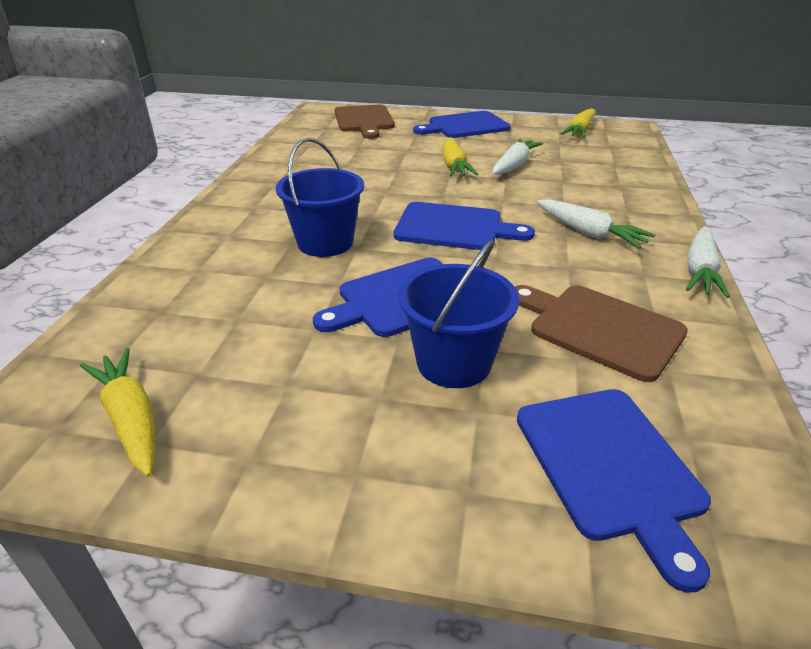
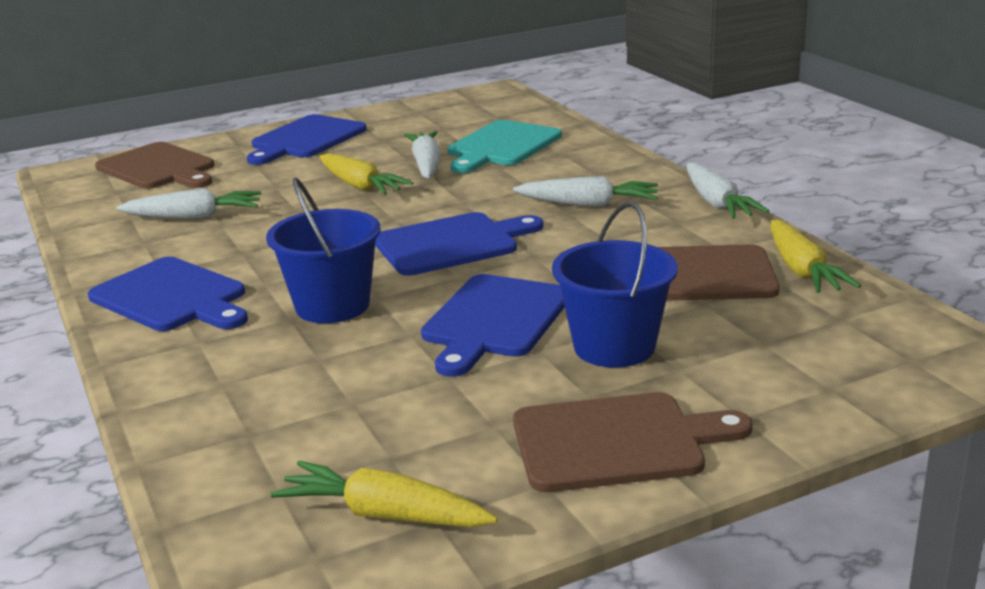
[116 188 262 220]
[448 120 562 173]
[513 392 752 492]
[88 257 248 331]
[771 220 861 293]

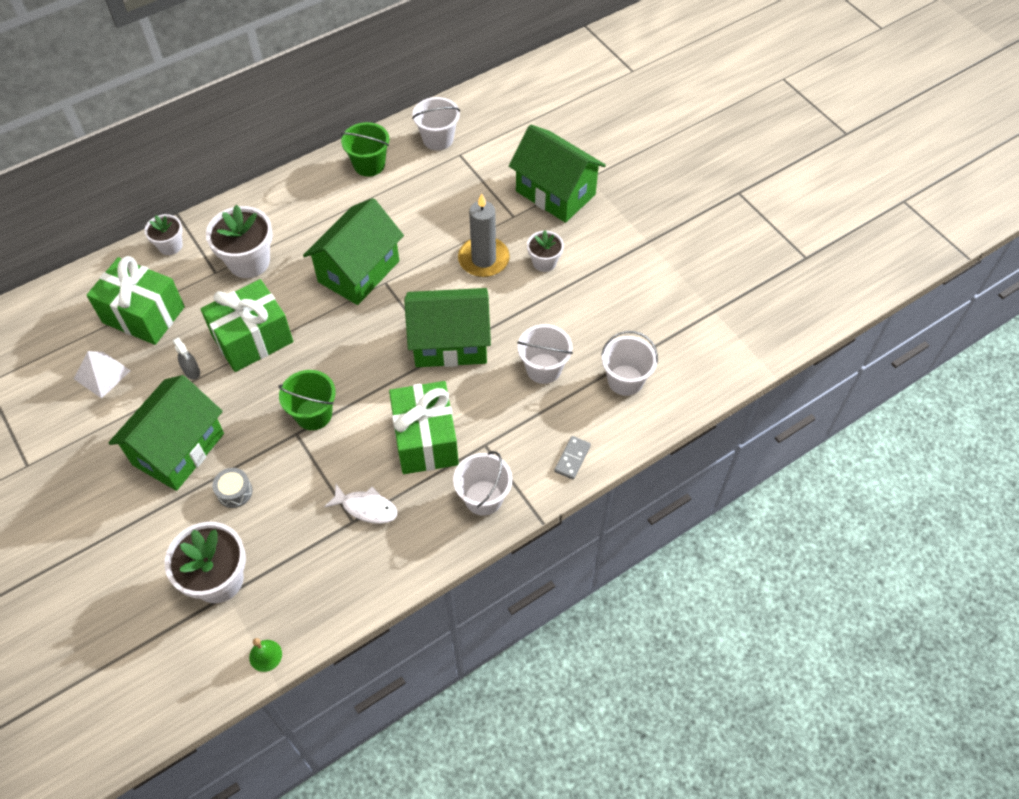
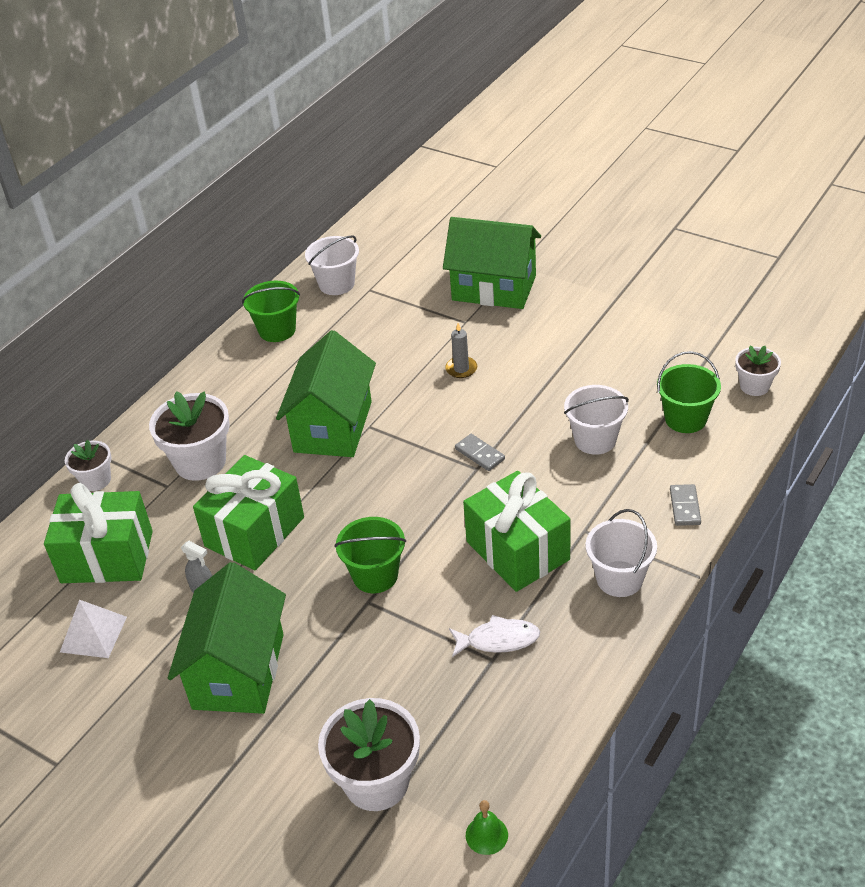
[213 468 252 508] (first image)
[735 346 781 396]
[455 434 505 471]
[657 351 721 433]
[445 323 477 378]

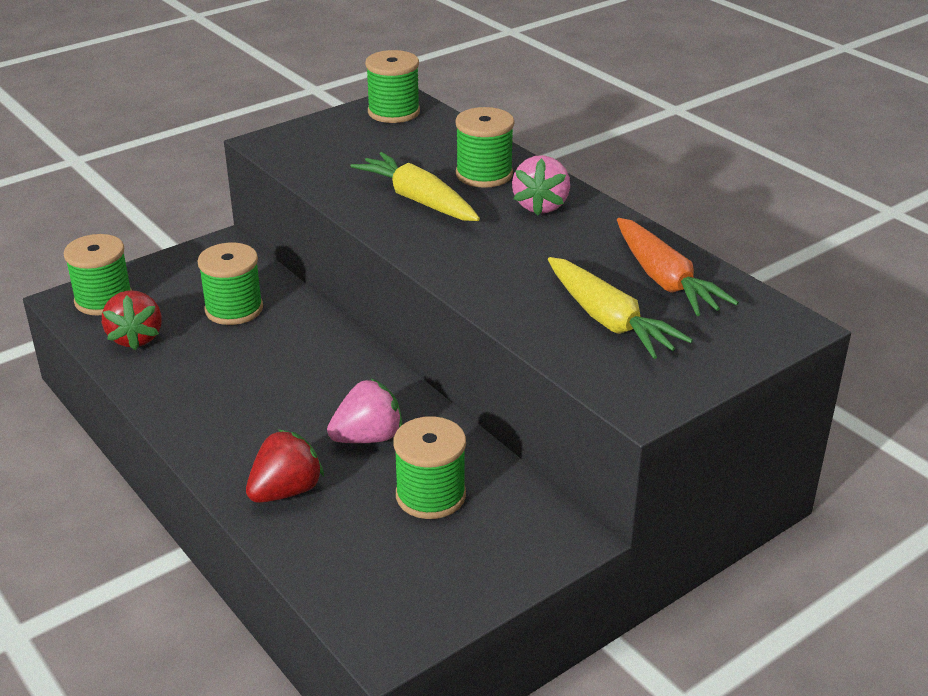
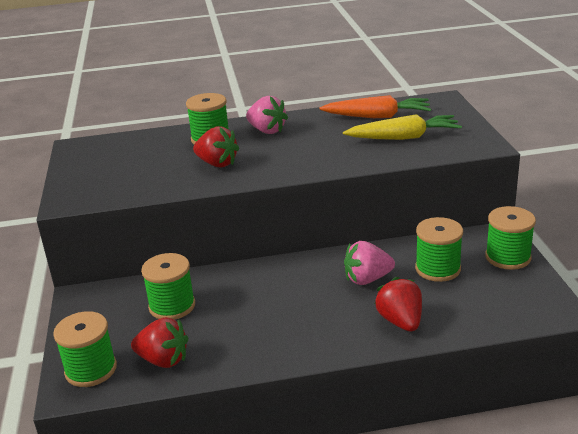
[485 206 536 270]
[193 126 239 167]
[344 241 395 285]

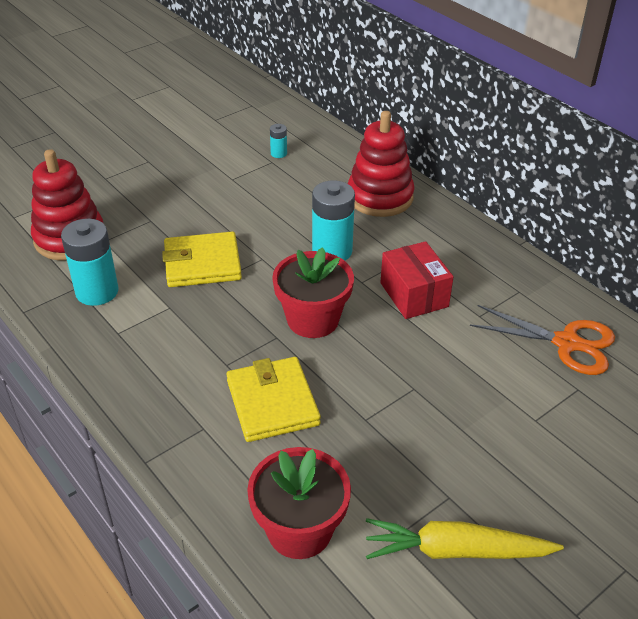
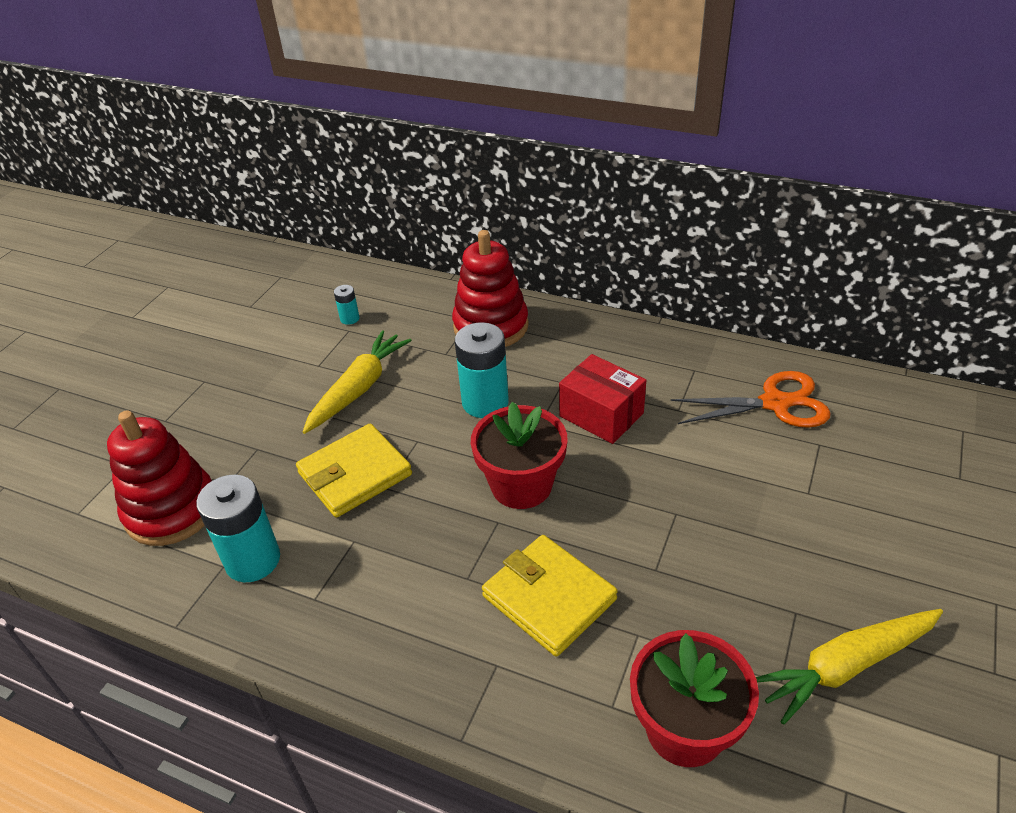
[303 330 412 434]

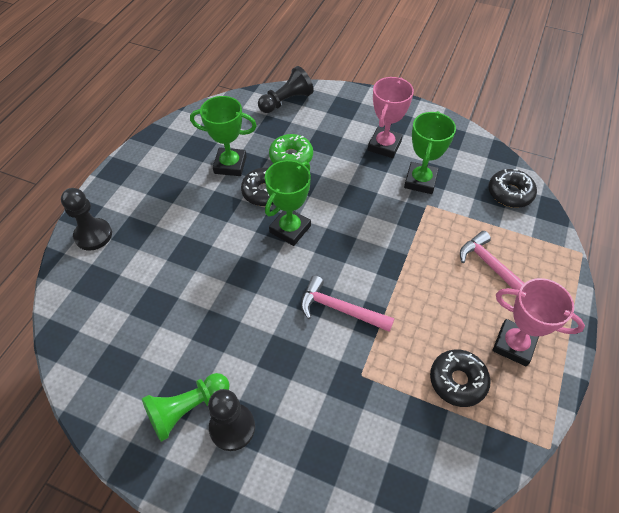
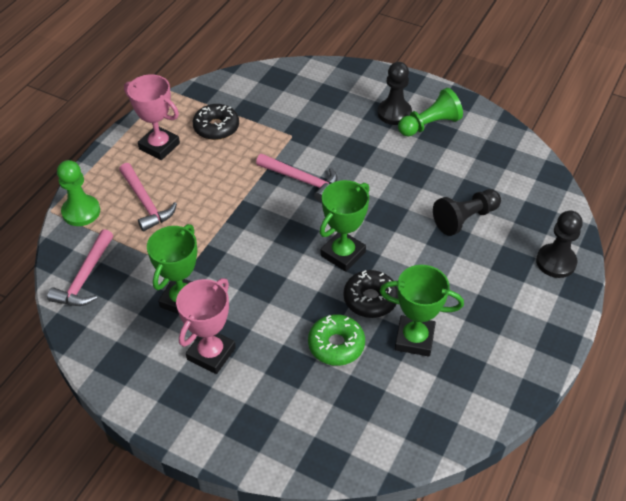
[57 160 100 226]
[433 189 501 236]
[47 229 113 306]

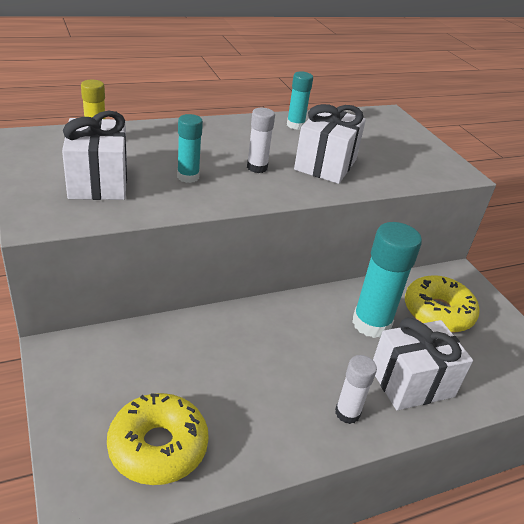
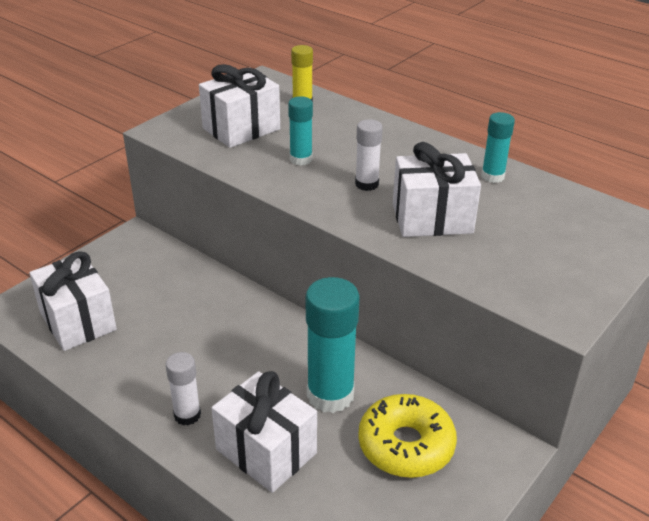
[29 251 117 351]

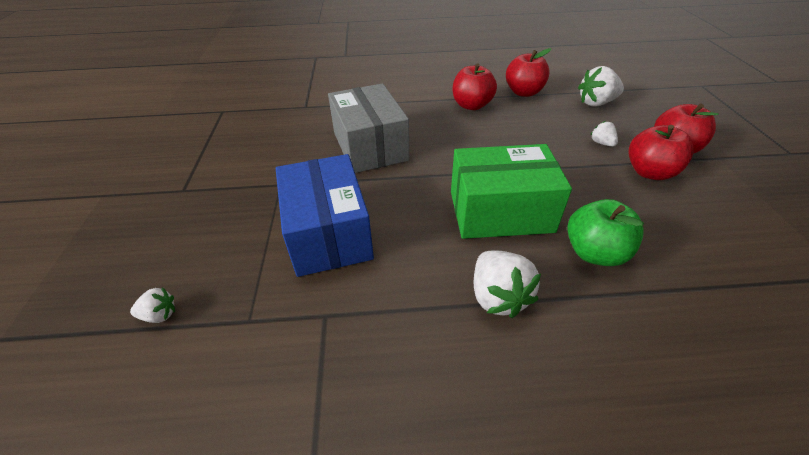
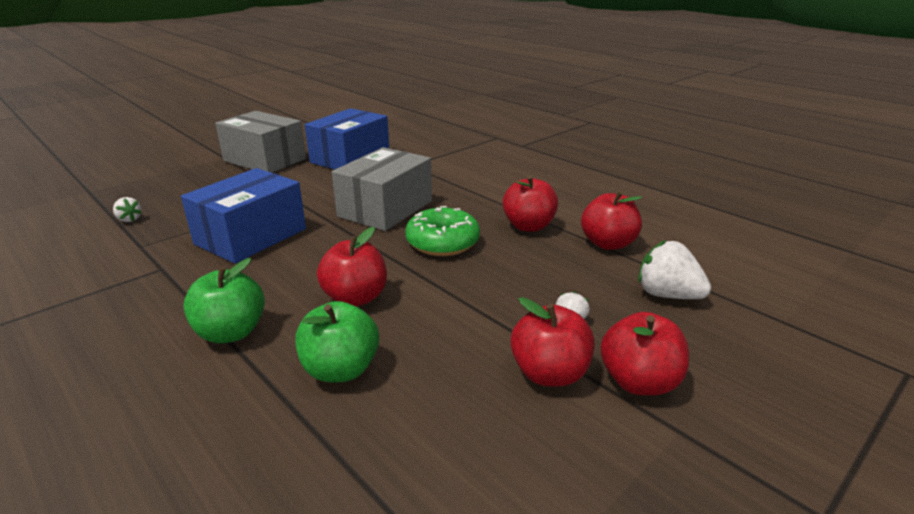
[215 111 306 173]
[305 108 389 169]
[405 206 480 256]
[317 227 387 307]
[183 258 265 343]

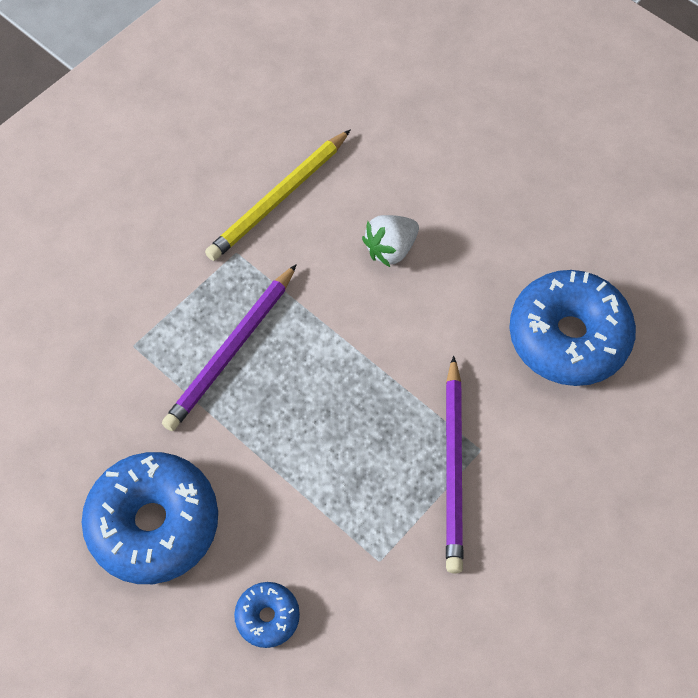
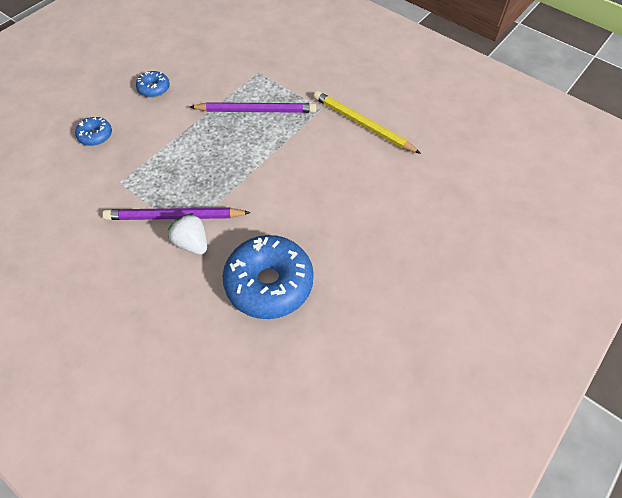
[168 213 207 255]
[190 102 316 113]
[136 71 170 97]

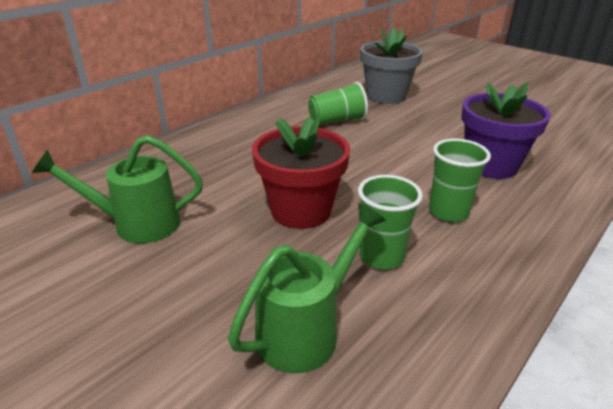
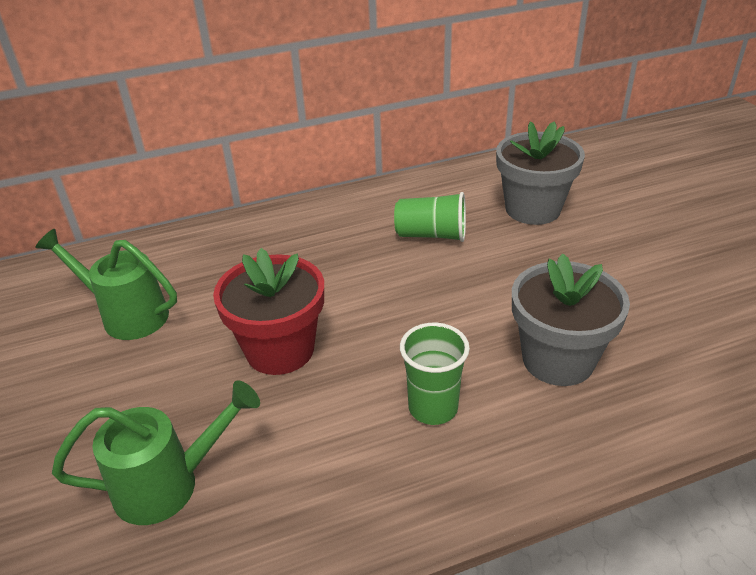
[358 175 423 270] (first image)
[512 254 630 386]

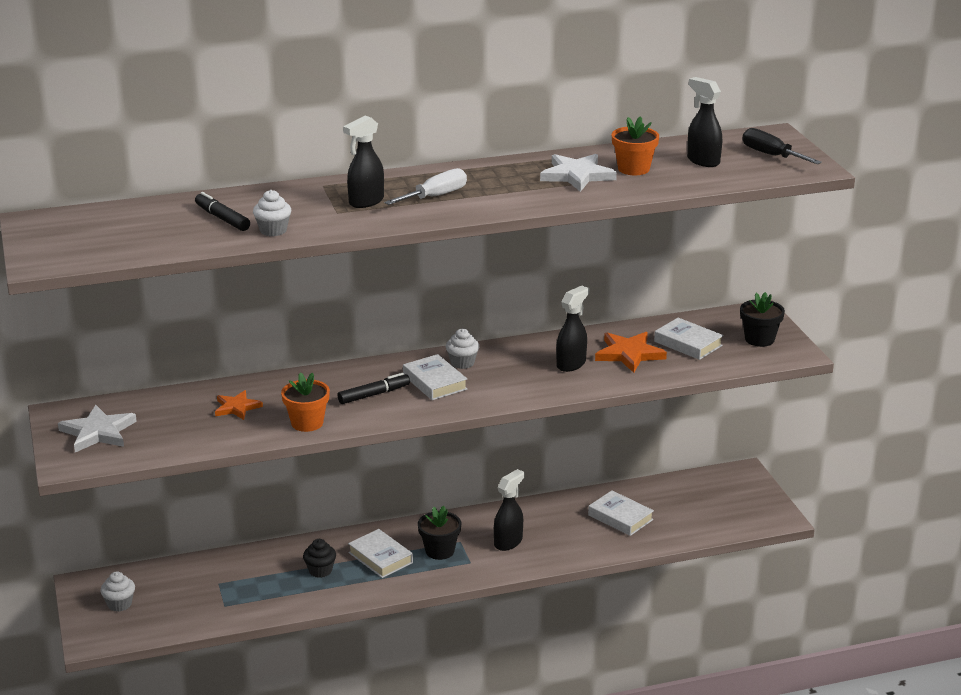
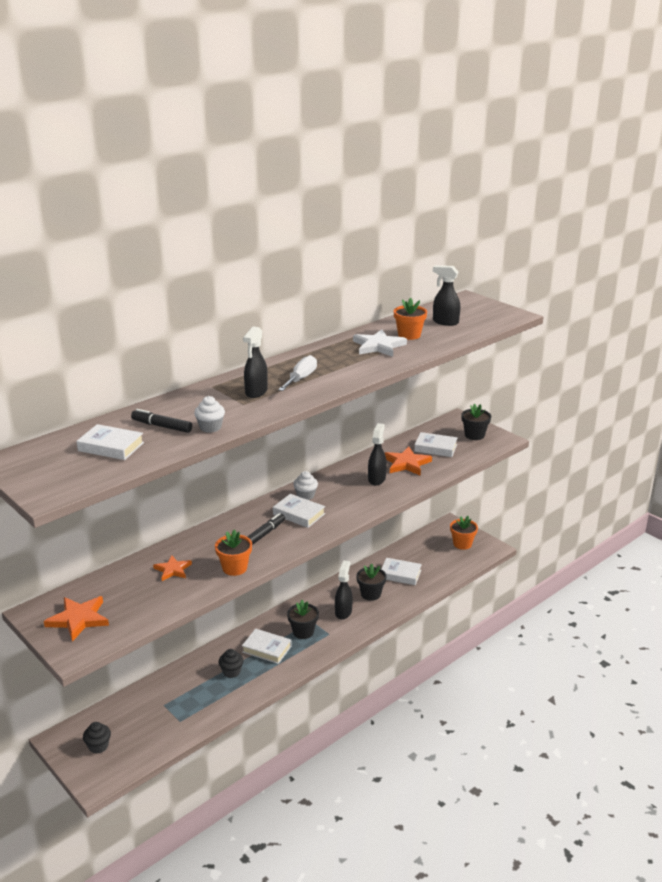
[742 128 822 164] (first image)
[77 424 144 460]
[356 563 386 601]
[450 516 478 550]
[44 596 109 642]
[83 722 111 754]

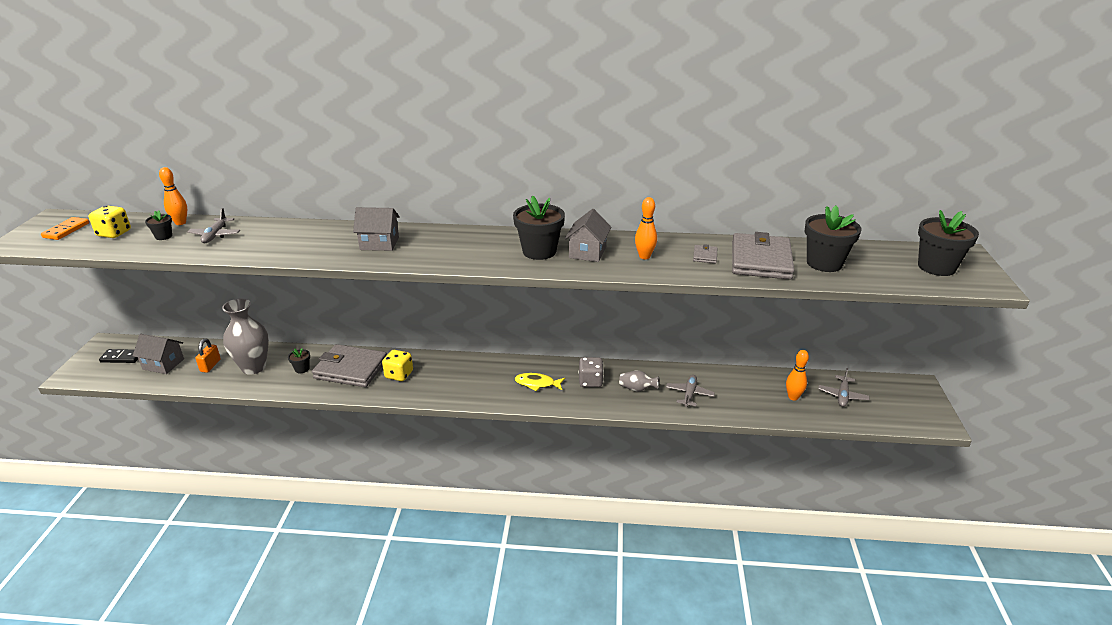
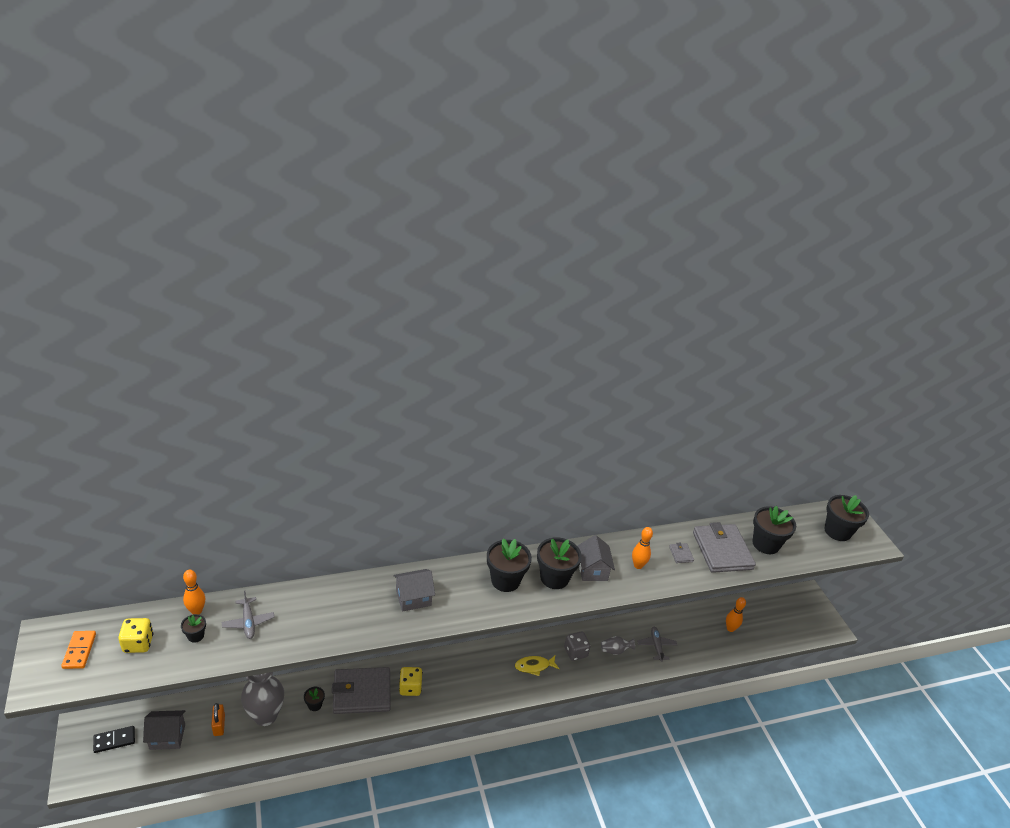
[818 368 869 407] (first image)
[487 539 532 592]

